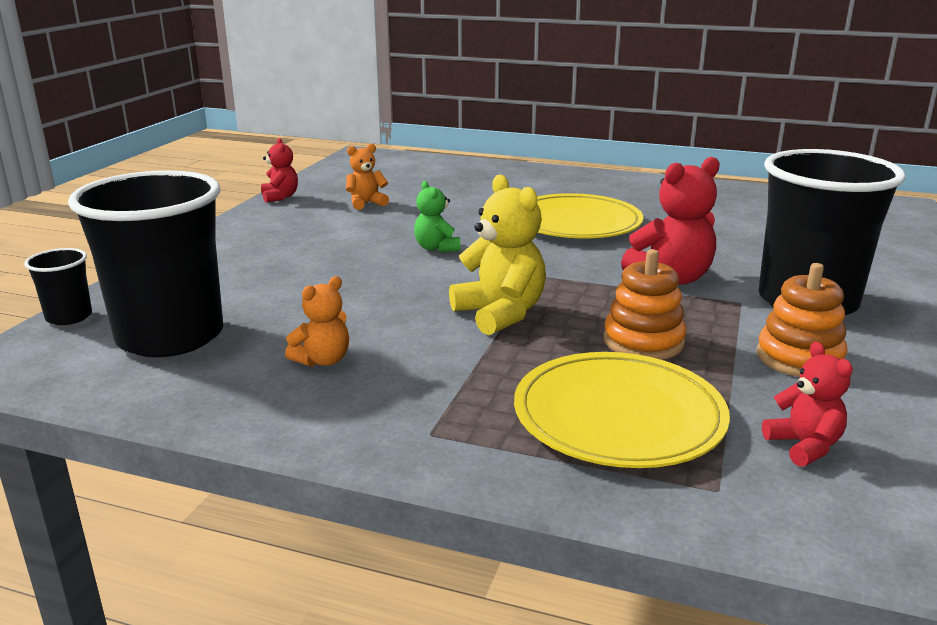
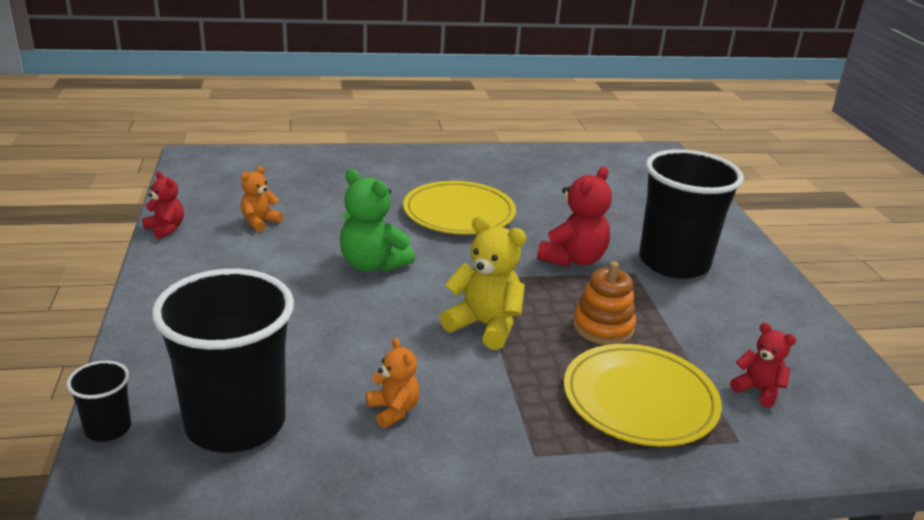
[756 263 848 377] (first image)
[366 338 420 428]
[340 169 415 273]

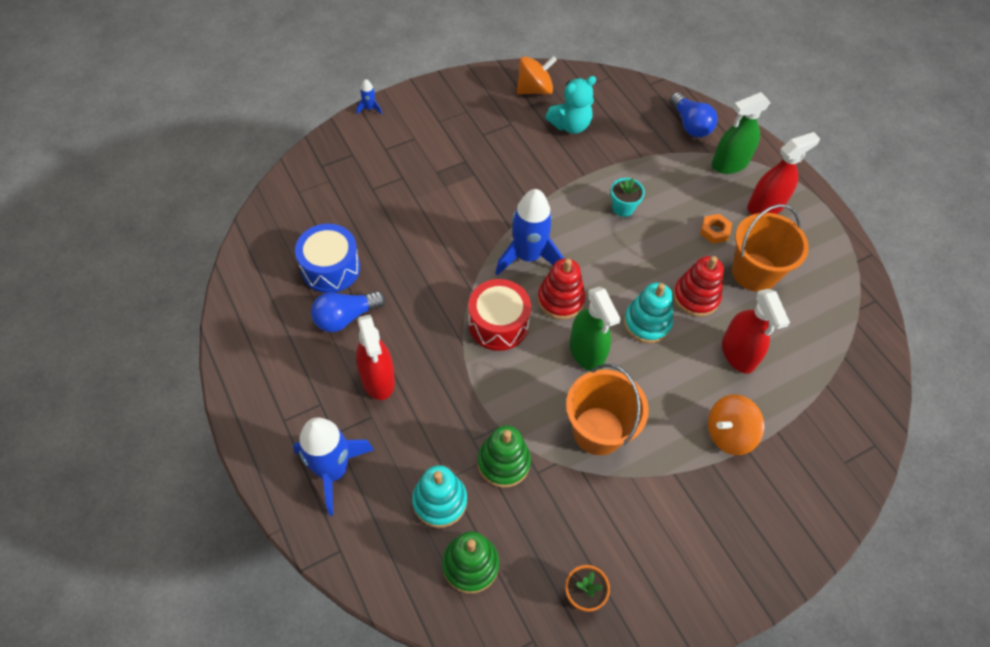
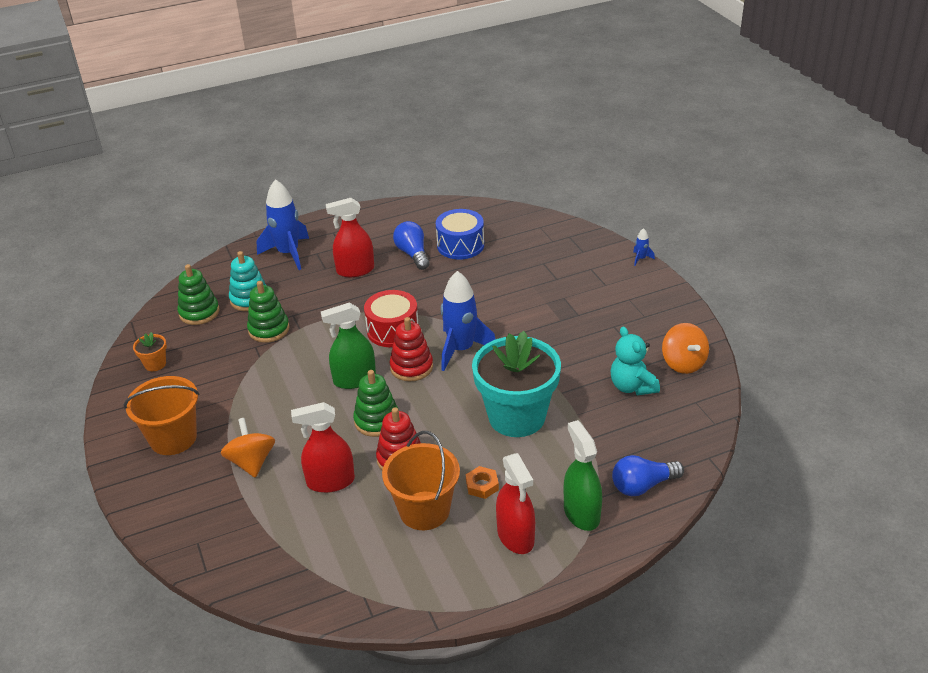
[124 376 200 455]
[353 370 398 437]
[472 331 561 437]

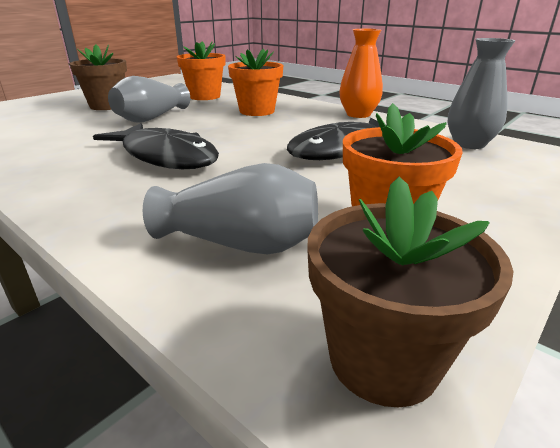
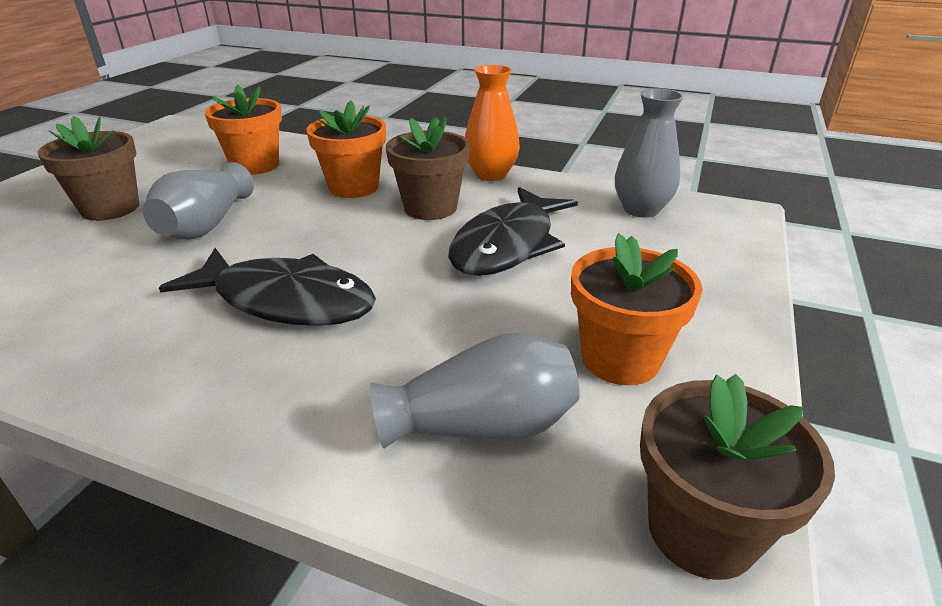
[386 117 470 220]

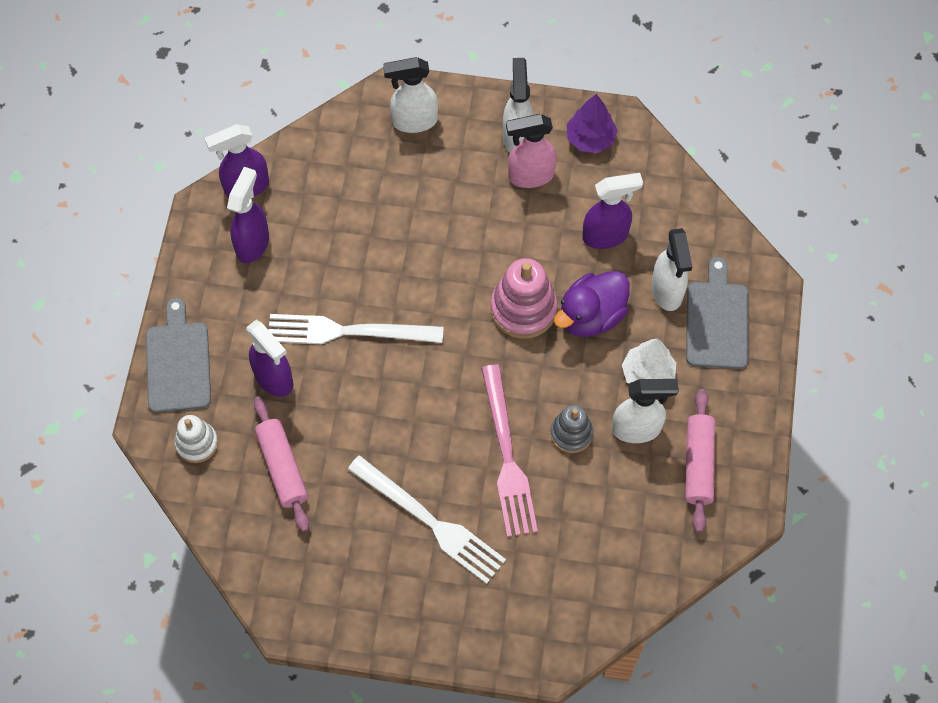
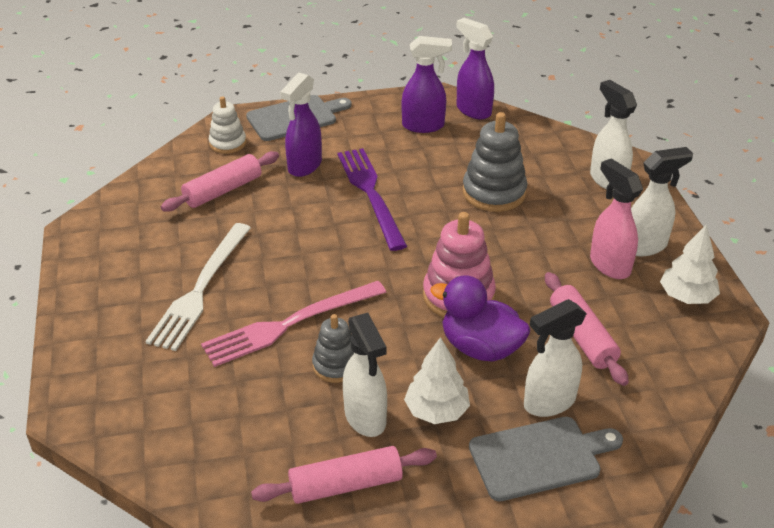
[463 112 527 212]
[545 272 629 386]
[338 148 407 251]
[660 225 720 304]

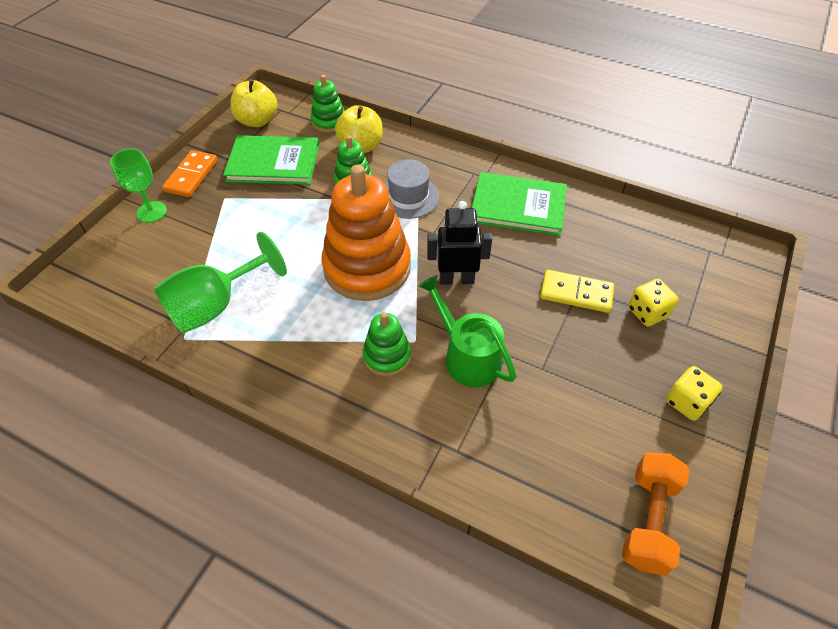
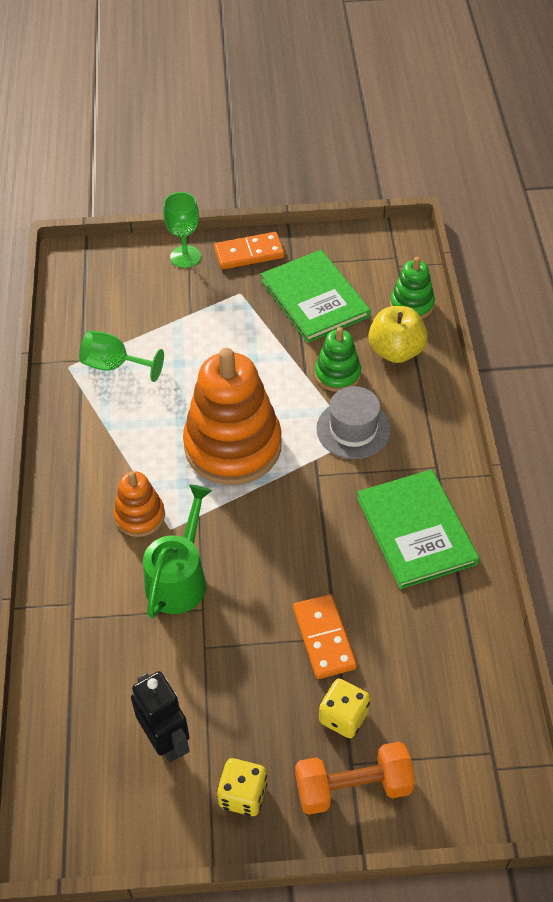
[230 79 278 127] (first image)
[131 671 189 763]
[295 742 415 815]
[114 471 165 537]
[293 594 357 679]
[79 331 164 382]

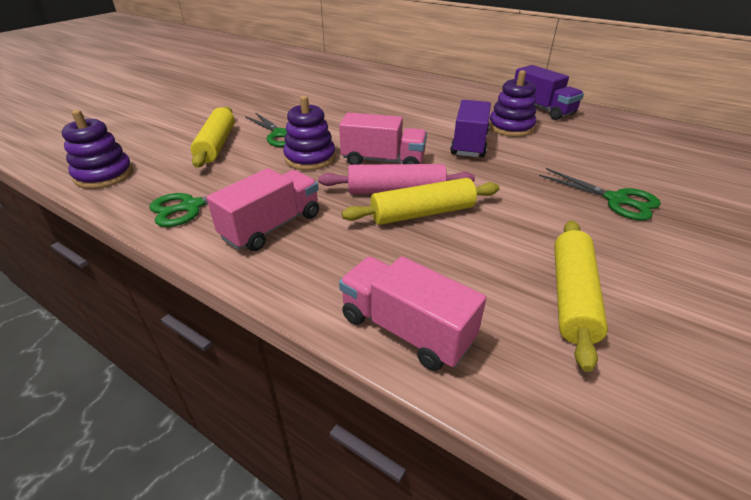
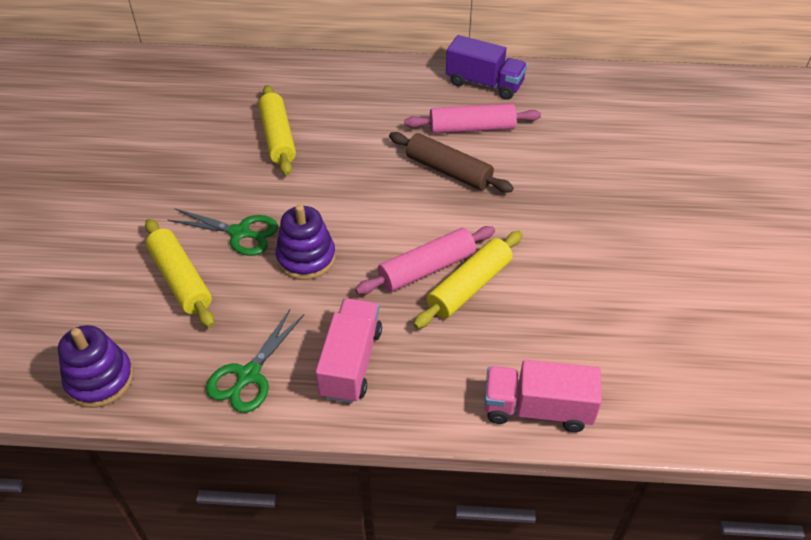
[339 113 427 165] (first image)
[539 168 661 220] (first image)
[259 85 296 175]
[389 132 514 193]
[405 104 541 134]

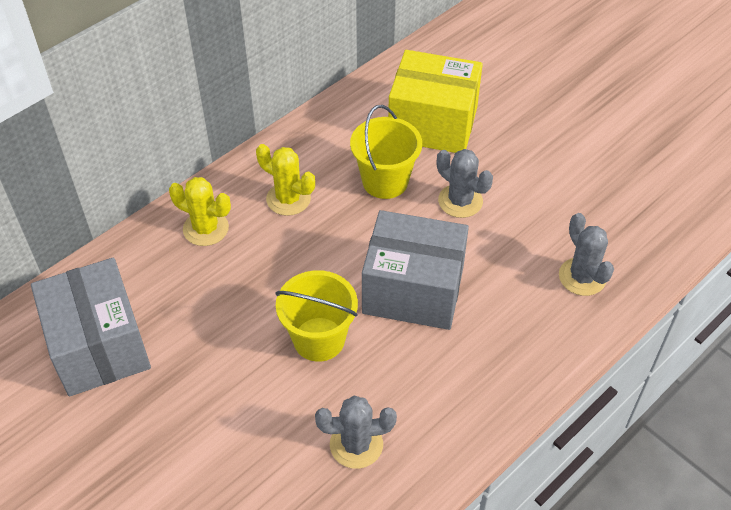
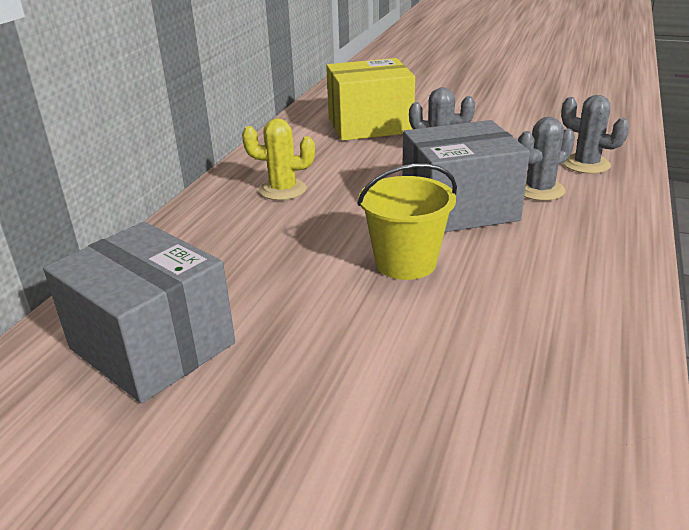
[169 177 231 246] (first image)
[350 105 422 199] (first image)
[518 117 575 201]

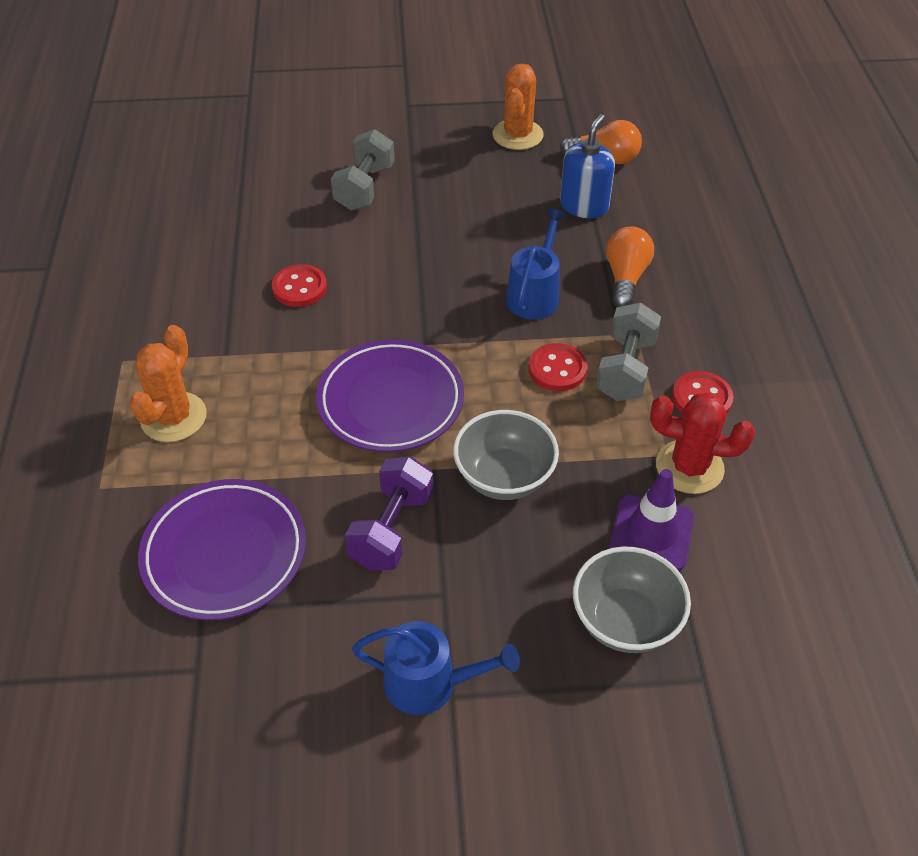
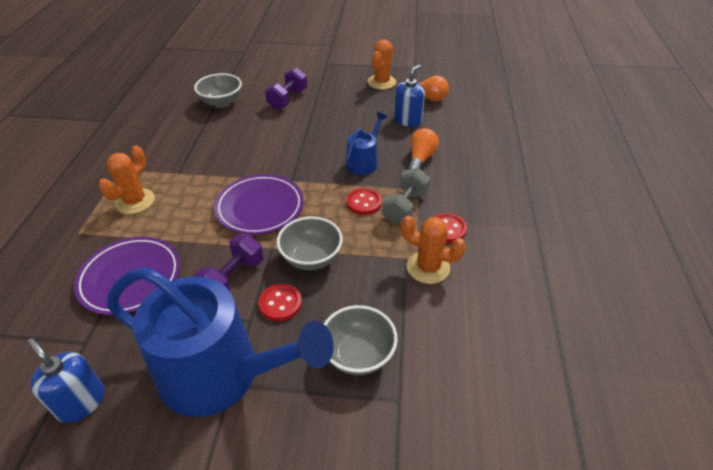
[609 469 694 571] (first image)
[27 338 105 423]
[194 73 242 108]
[259 284 302 321]
[265 67 307 110]
[401 216 466 284]
[107 267 334 417]

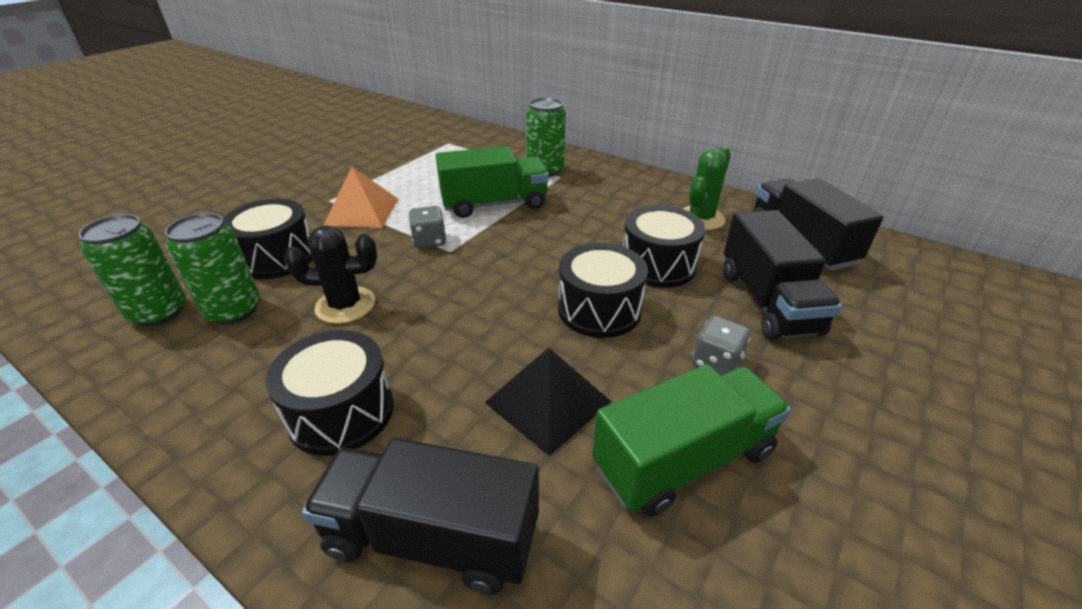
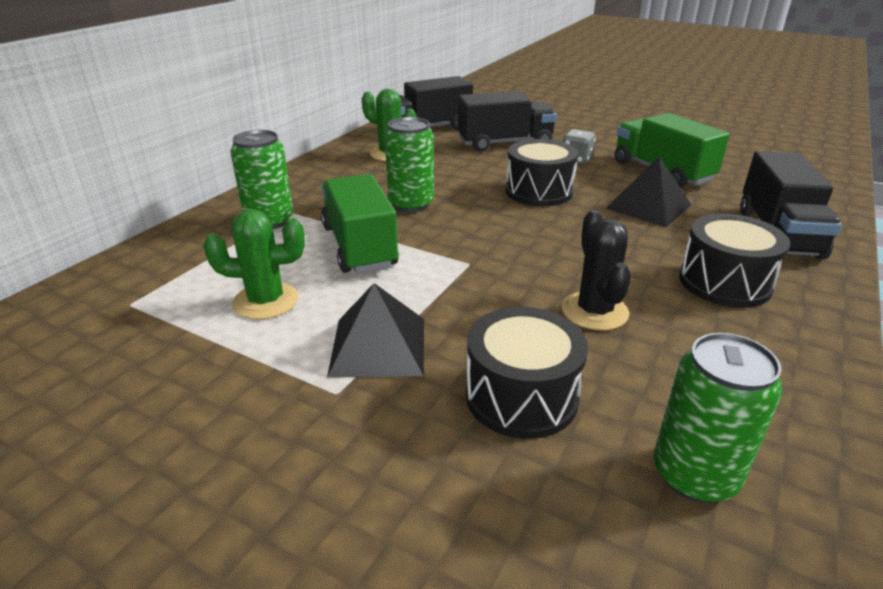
[409 206 446 248] (first image)
[623 205 705 288] (first image)
[203 209 305 319]
[385 117 434 212]
[327 283 424 377]

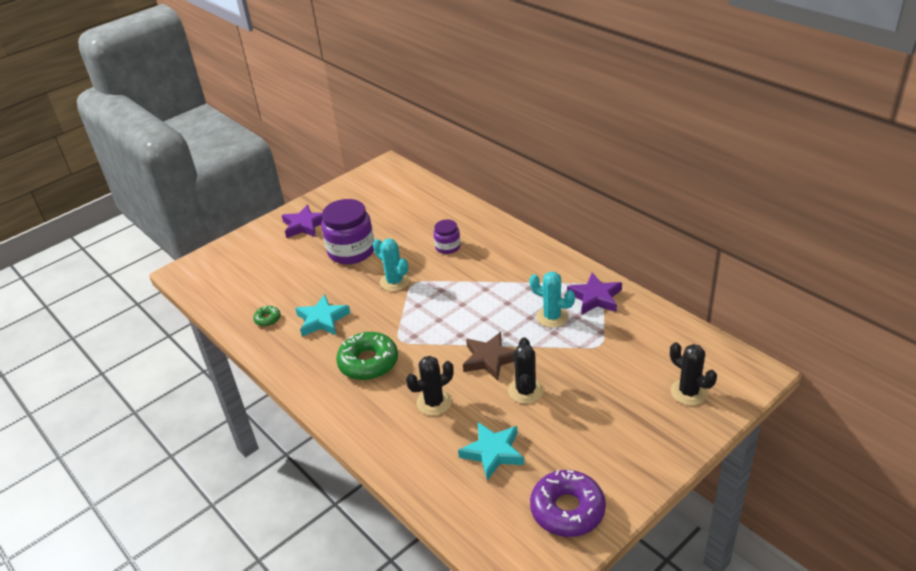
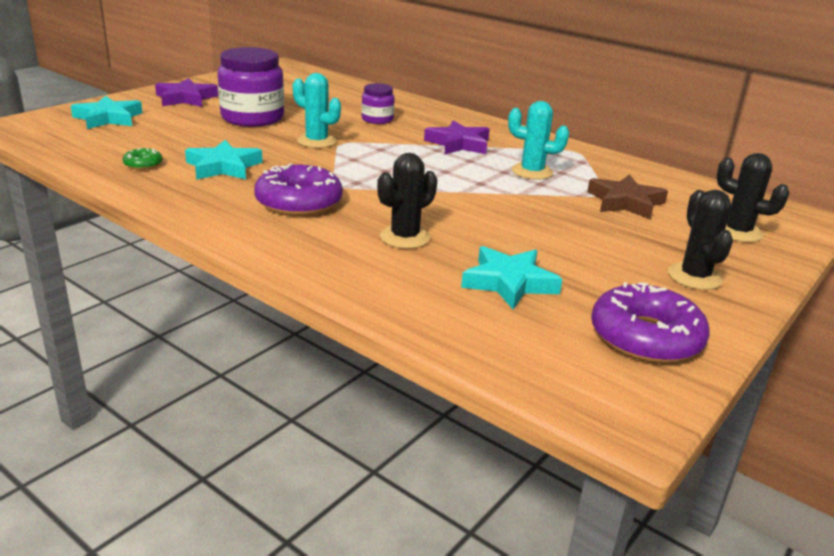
[71 96 142 129]
[587 175 668 220]
[668 190 733 290]
[424 120 490 154]
[254 163 343 216]

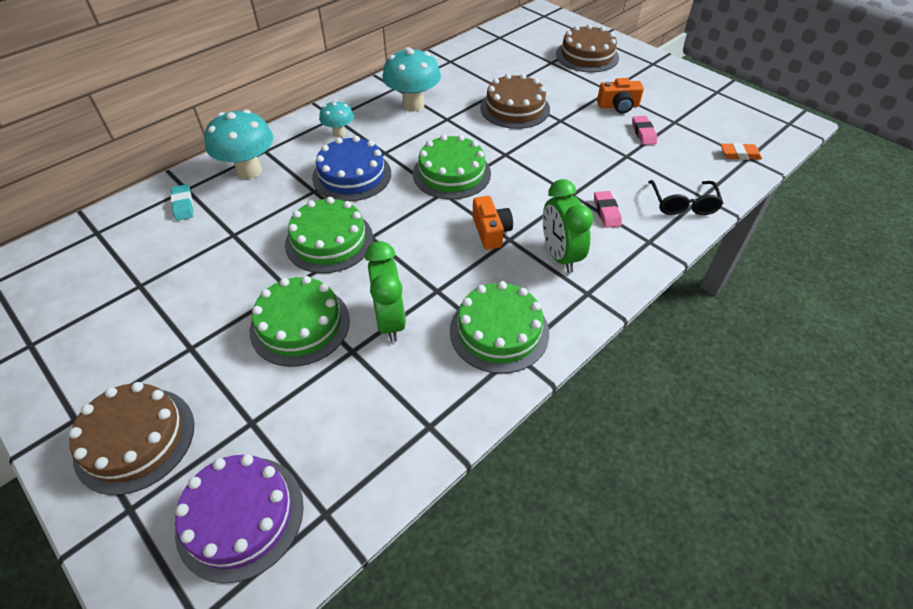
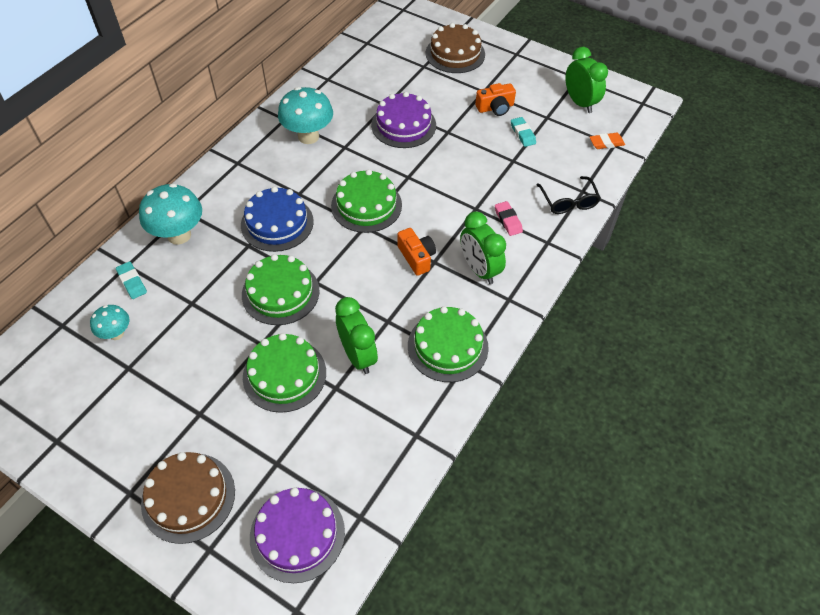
[566 47 608 113]
[90 305 130 340]
[371 92 436 148]
[511 117 536 147]

